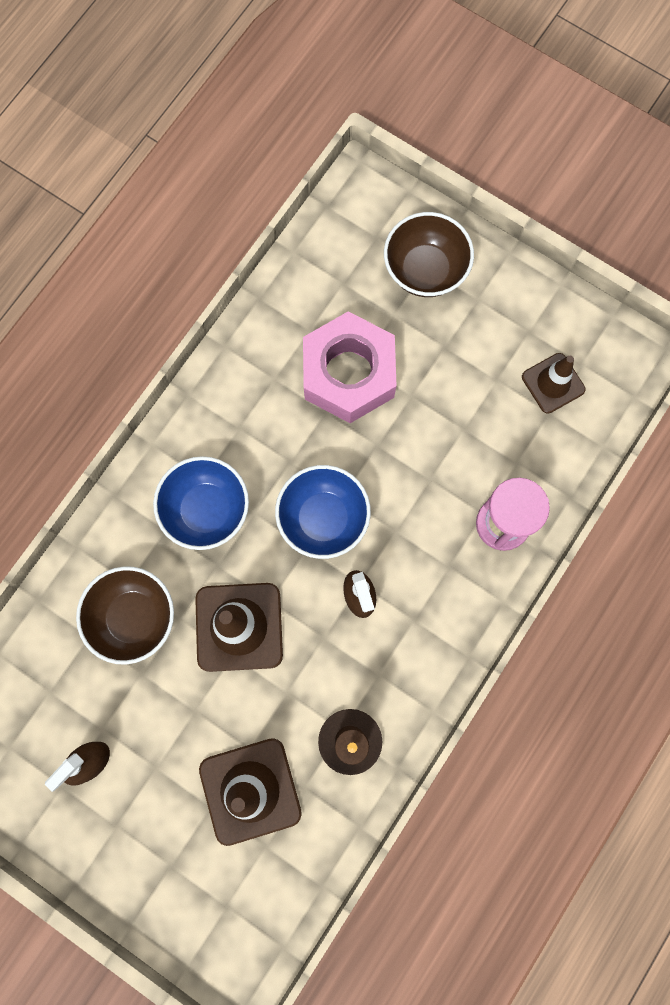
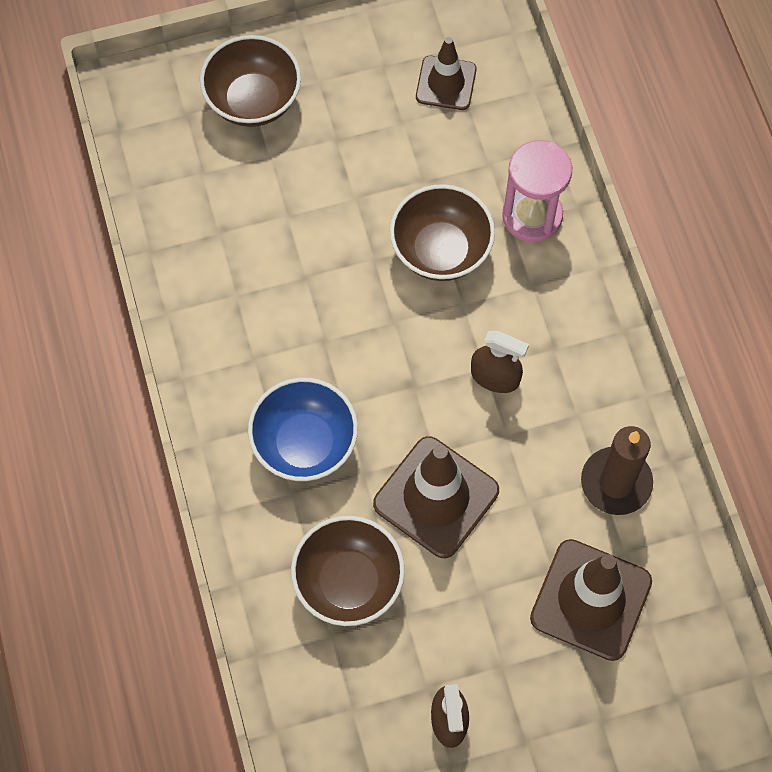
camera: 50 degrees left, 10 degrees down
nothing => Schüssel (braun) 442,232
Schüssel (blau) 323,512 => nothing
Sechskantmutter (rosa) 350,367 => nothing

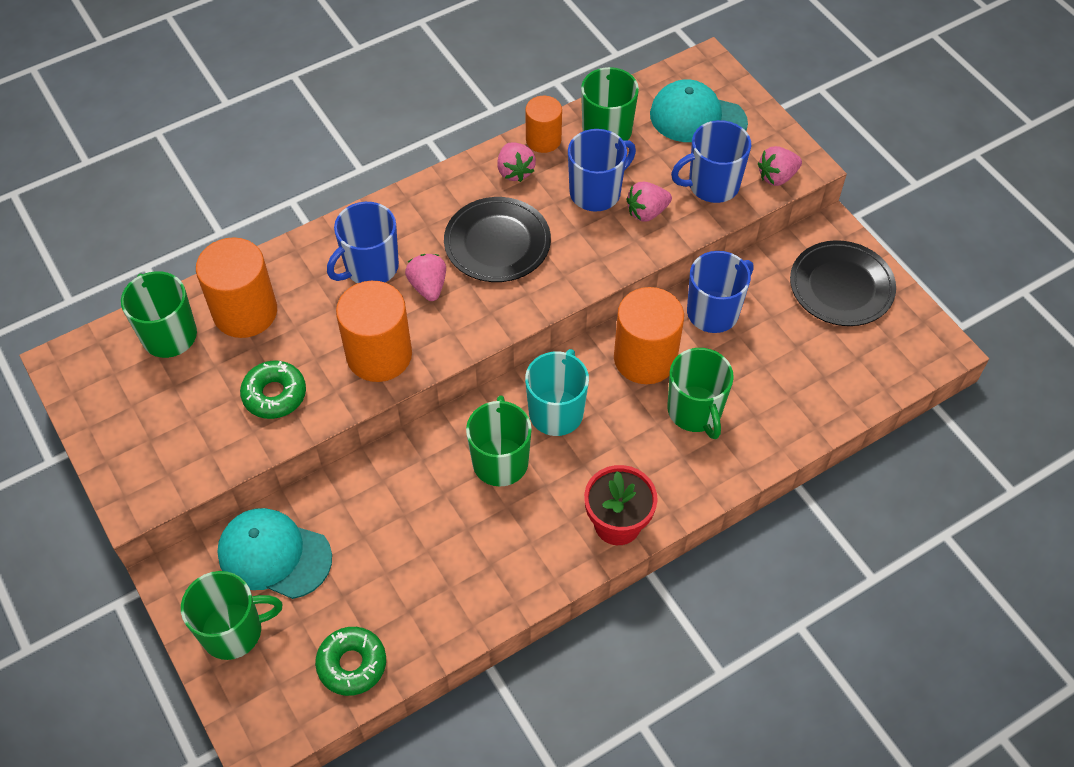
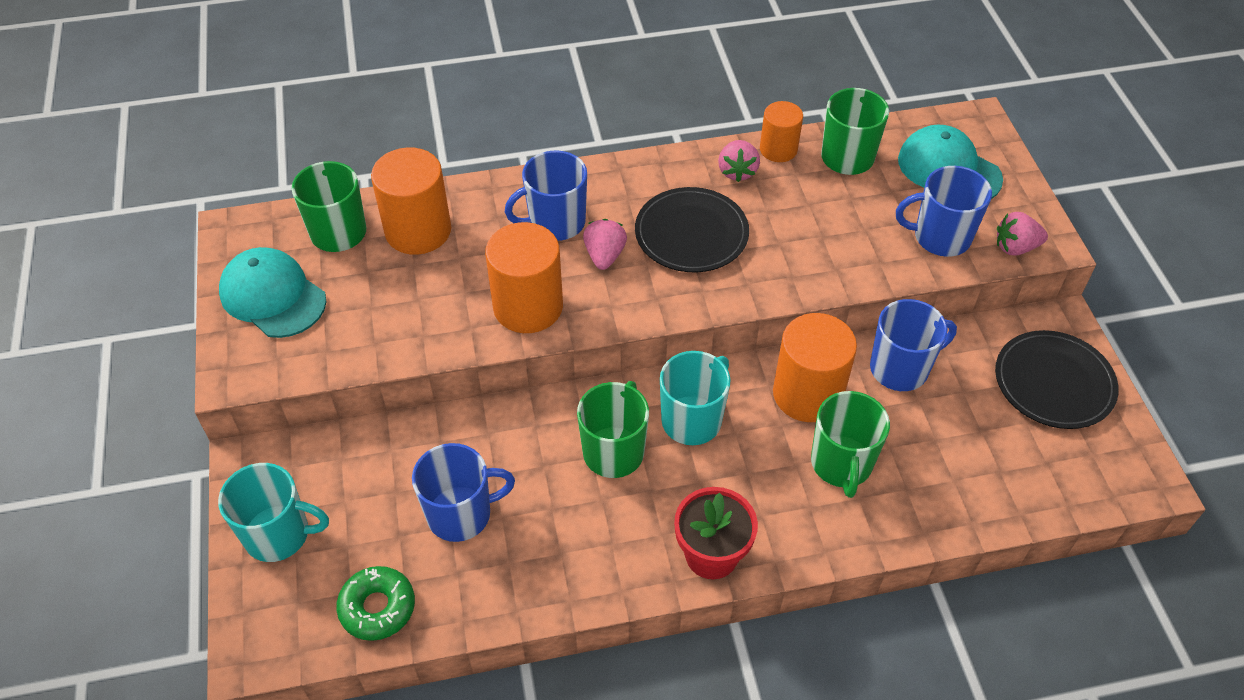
camera: 20 degrees right, 5 degrees down
Tasse (grün) 232,615 => Tasse (türkis) 273,512
Kappe (türkis) 274,553 => Kappe (türkis) 272,292, shifted
Tasse (blau) 602,170 => Tasse (blau) 463,492, shifted
Donut (grün) 273,389 => nothing
Erdbeere (rosa) 649,202 => nothing

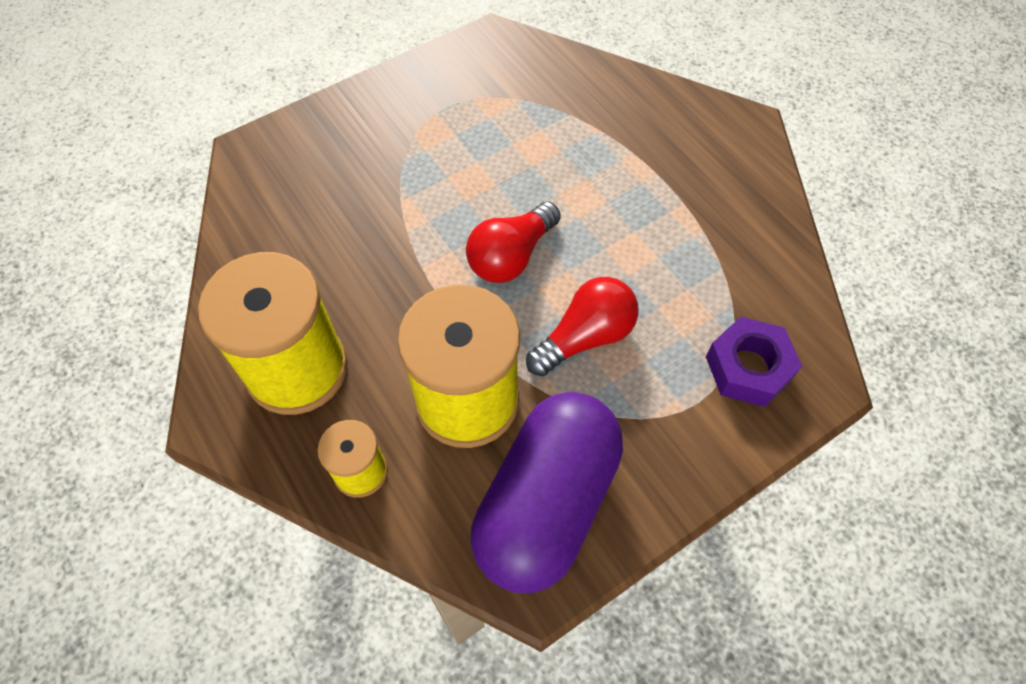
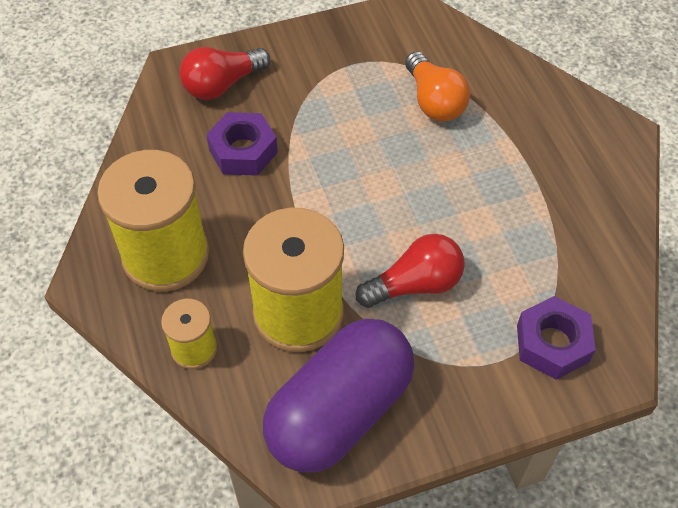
camera: 15 degrees right, 5 degrees down
Glühbirne (rot) 513,242 => Glühbirne (rot) 224,73, shifted
nothing => Sechskantmutter (lila) 242,144
nothing => Glühbirne (orange) 437,86

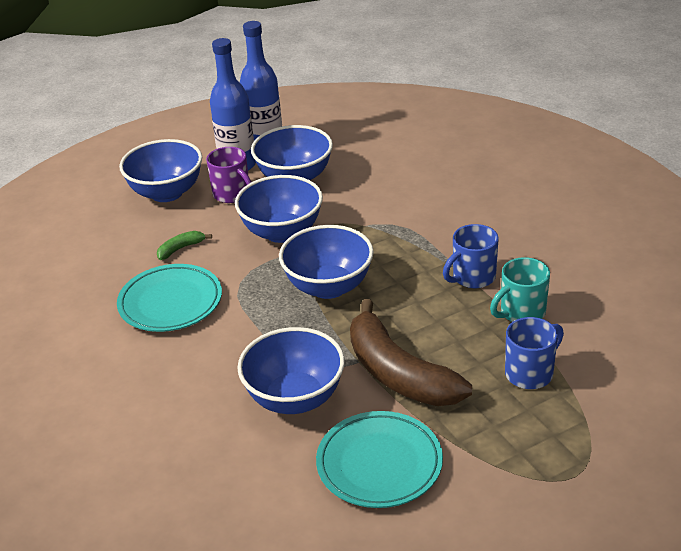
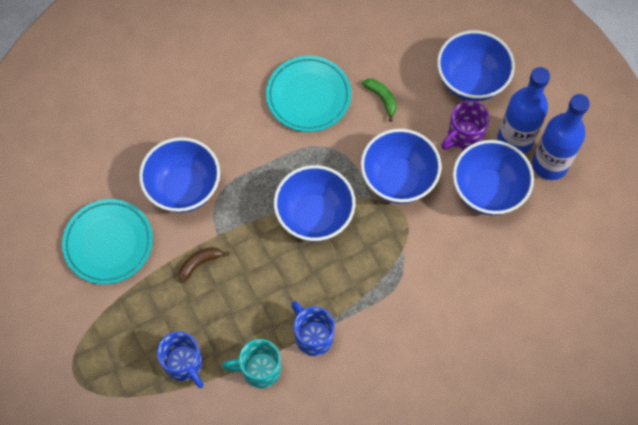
camera: 90 degrees right, 30 degrees up
Banane (braun) 411,352 => Banane (braun) 204,265, x0.41
Tasse (türkis) 520,289 => Tasse (türkis) 251,363, 60 degrees counterclockwise

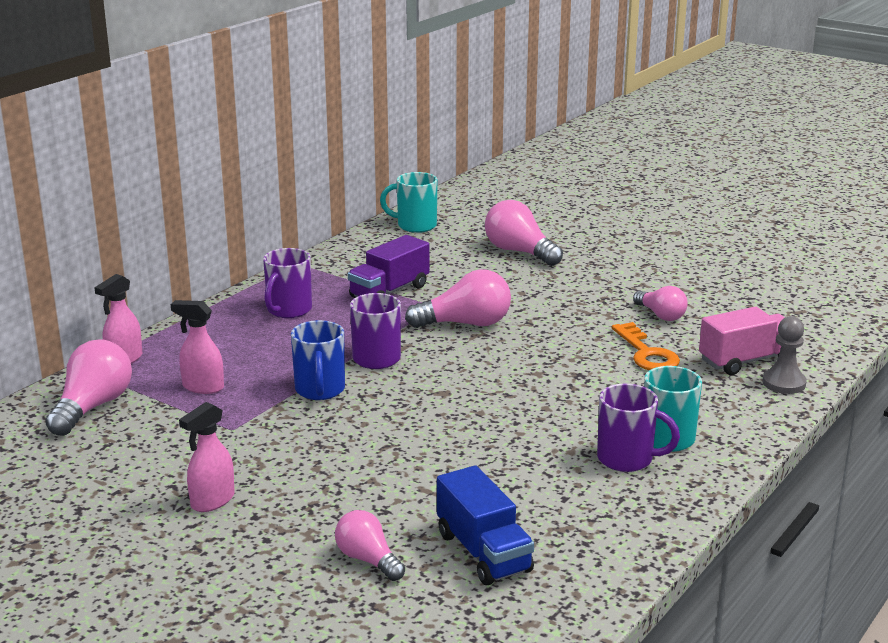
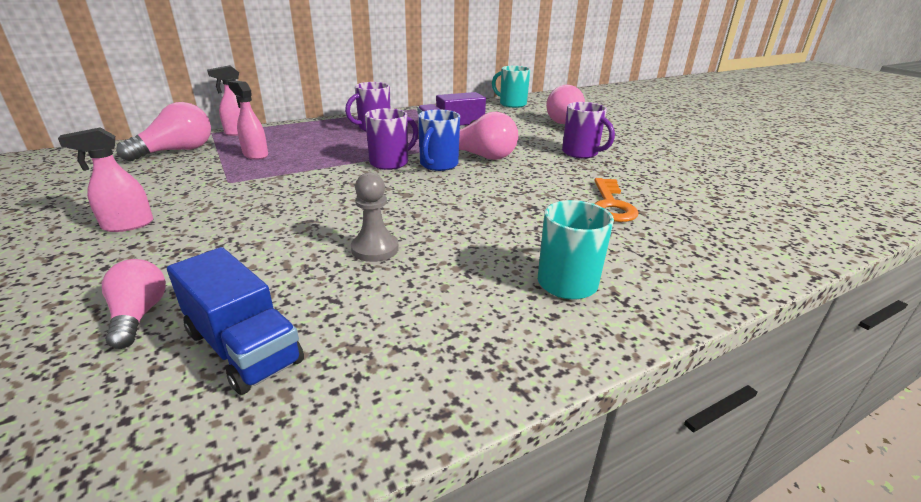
camera: 25 degrees right, 5 degrees up
Lastwagen (blau) 485,525 => Lastwagen (blau) 235,321, 45 degrees counterclockwise
Bauer (grau) 784,355 => Bauer (grau) 375,217, shifted
Tasse (blau) 318,360 => Tasse (blau) 439,140, shifted
Tasse (lila) 638,428 => Tasse (lila) 588,130, shifted
Glühbirne (rosa) 660,303 => nothing
Lastwagen (rosa) 742,341 => nothing

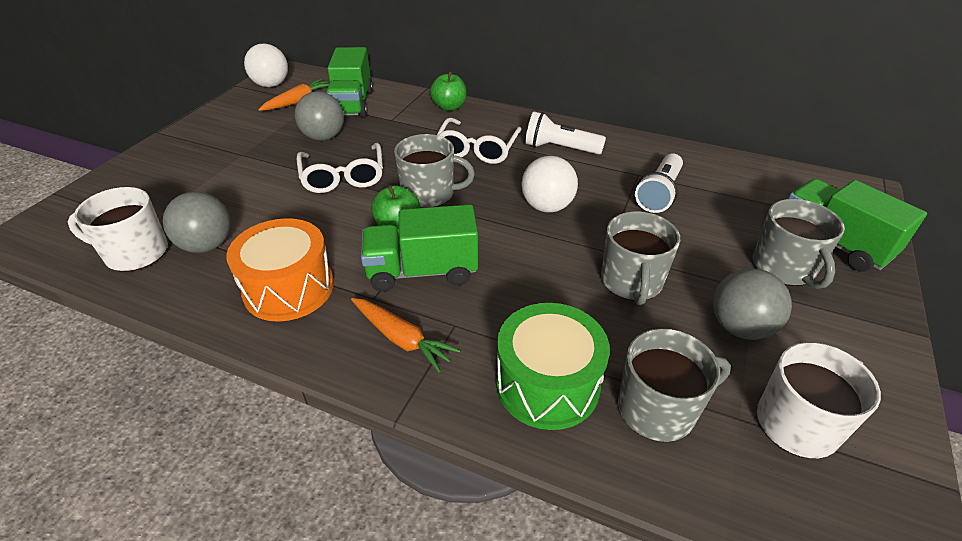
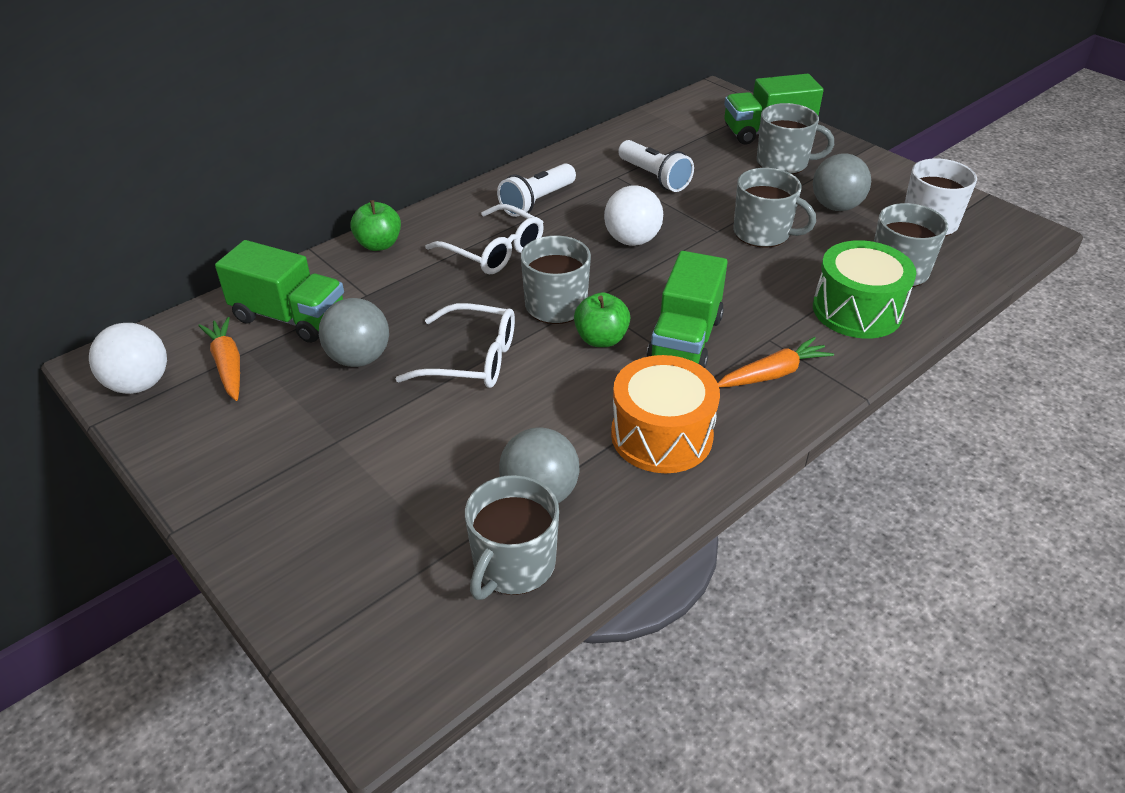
camera: 65 degrees left, 0 degrees up
Tasse (weiß) 118,229 => Tasse (grau) 512,537

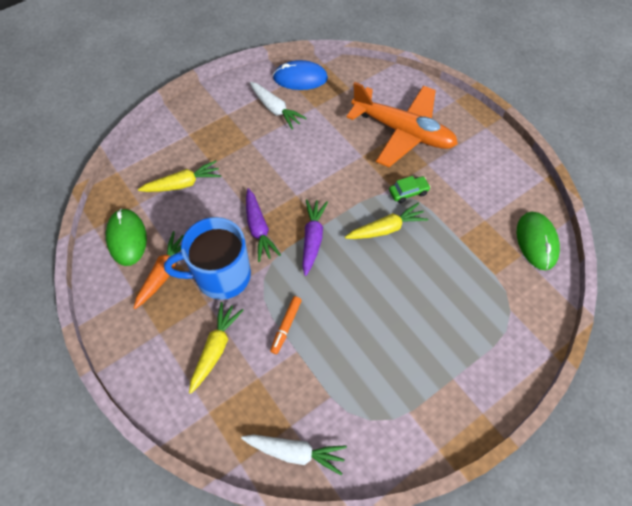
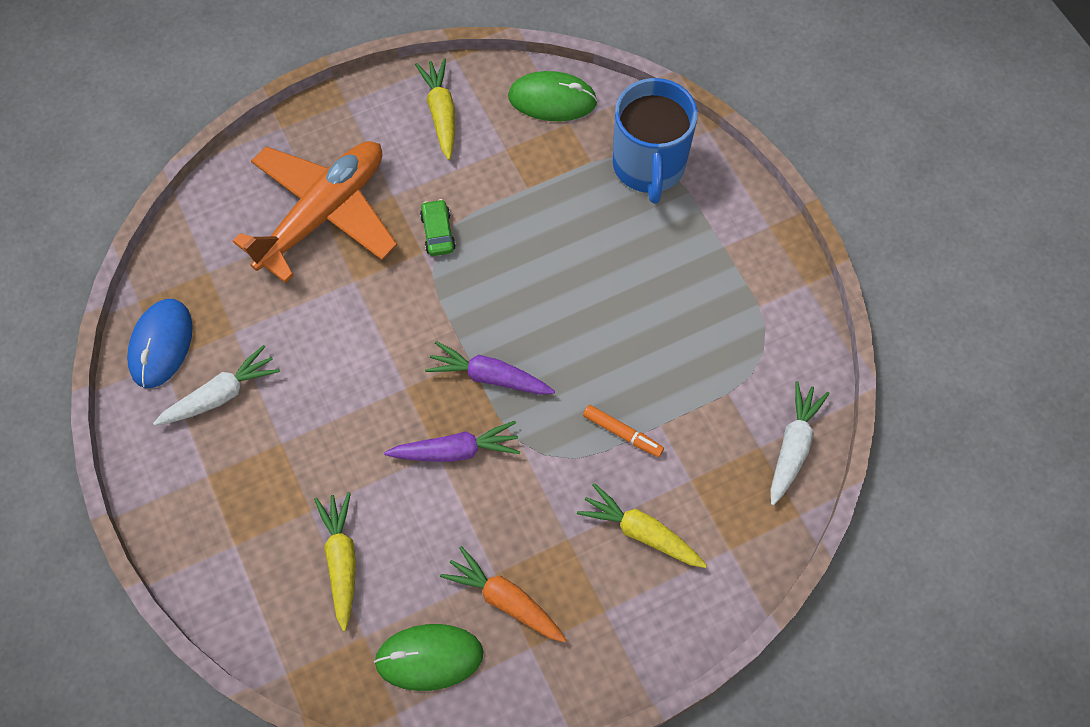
camera: 80 degrees left, 5 degrees up
Karotte (gelb) 387,220 => Karotte (gelb) 435,109, shifted
Tasse (blau) 207,258 => Tasse (blau) 655,141, shifted

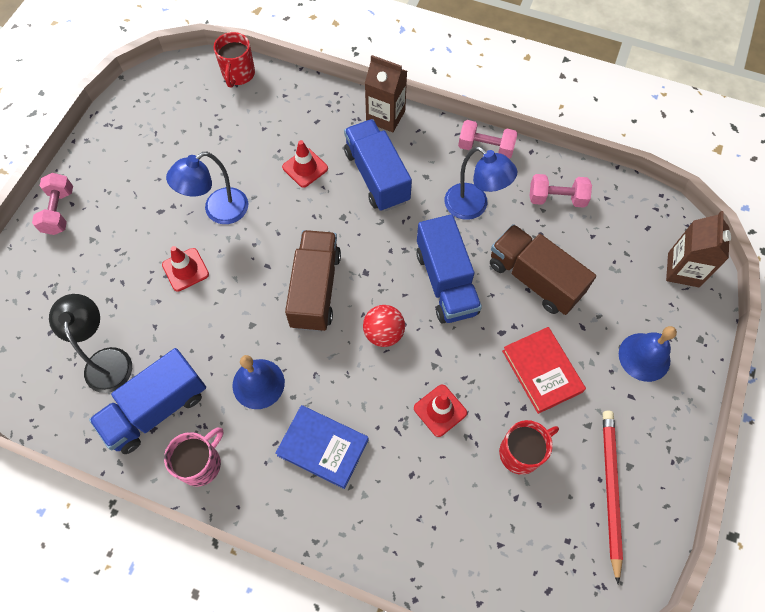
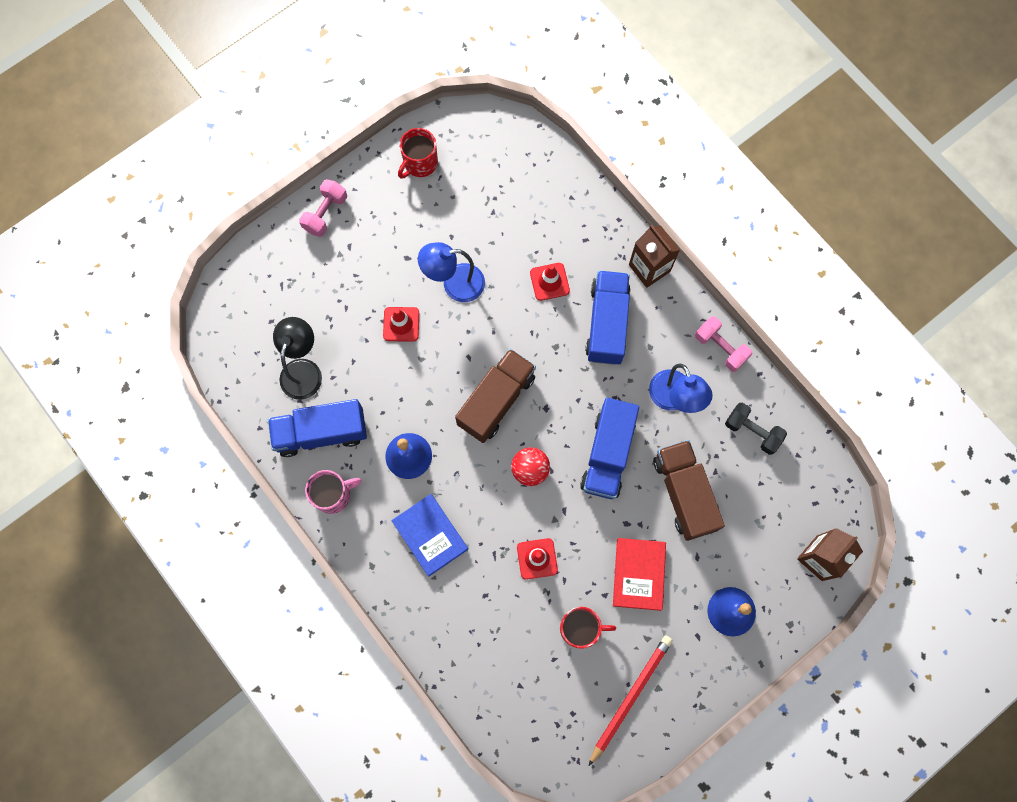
camera: 30 degrees right, 10 degrees up
Tasse (rot) 234,60 => Tasse (rot) 418,153, shifted
Hantel (rosa) 560,191 => Hantel (schwarz) 756,429

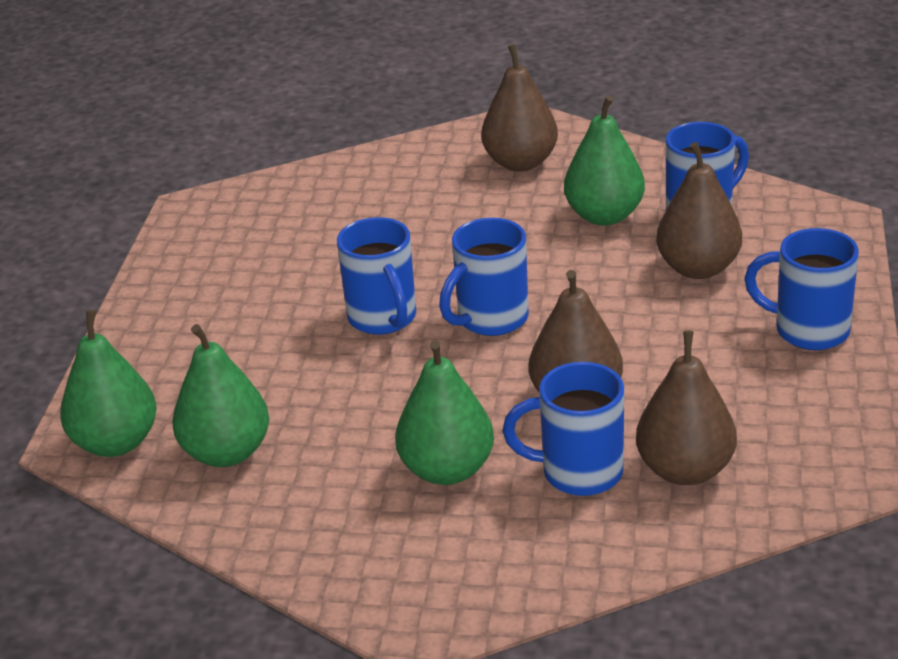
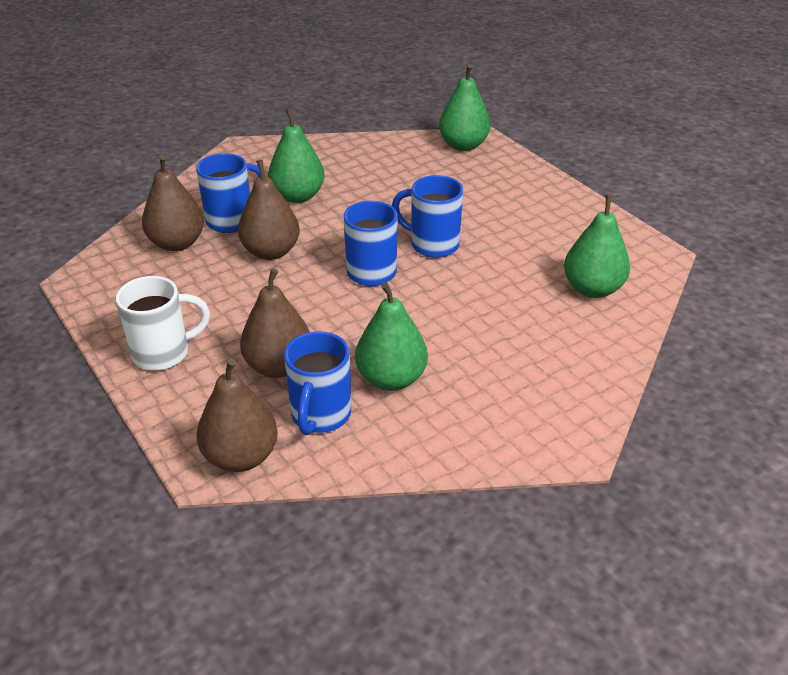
camera: 135 degrees right, 5 degrees up
Tasse (blau) 801,289 => Tasse (weiß) 163,323
Birne (braun) 519,108 => Birne (braun) 237,415, shifted
Birne (grün) 220,395 => Birne (grün) 597,246, shifted

